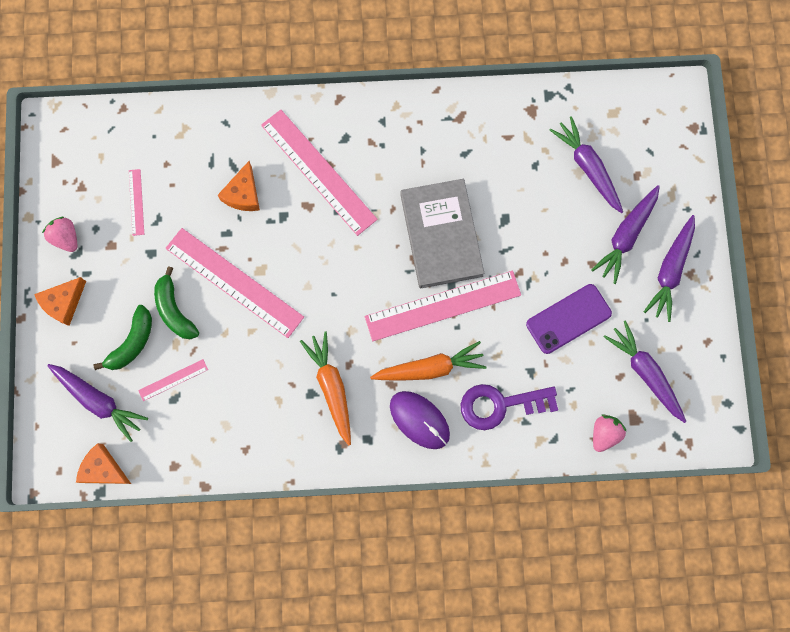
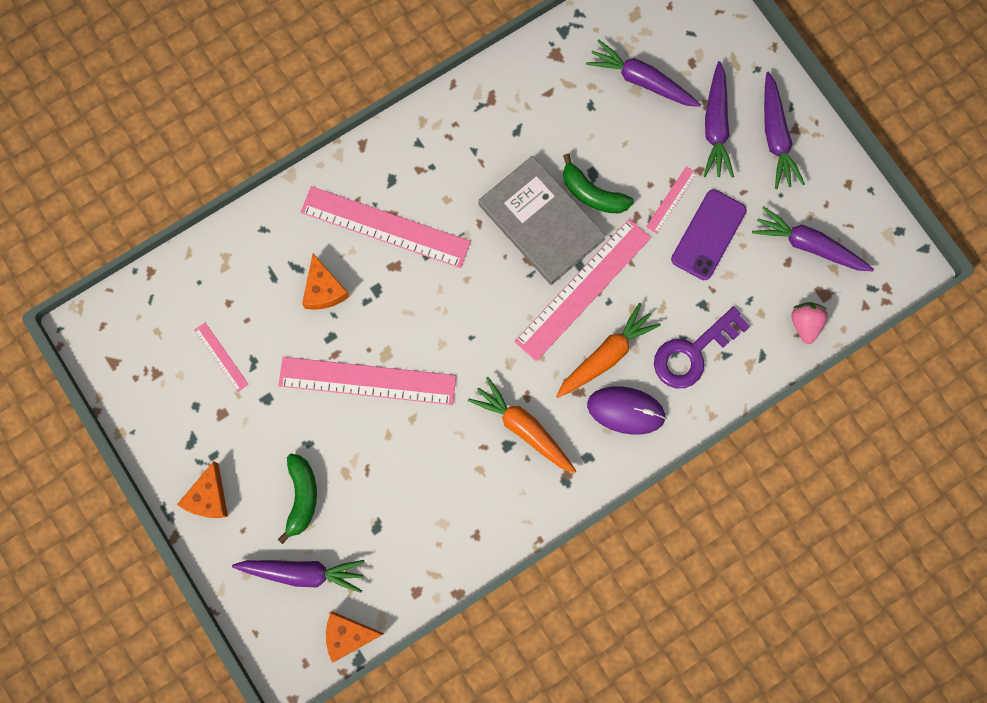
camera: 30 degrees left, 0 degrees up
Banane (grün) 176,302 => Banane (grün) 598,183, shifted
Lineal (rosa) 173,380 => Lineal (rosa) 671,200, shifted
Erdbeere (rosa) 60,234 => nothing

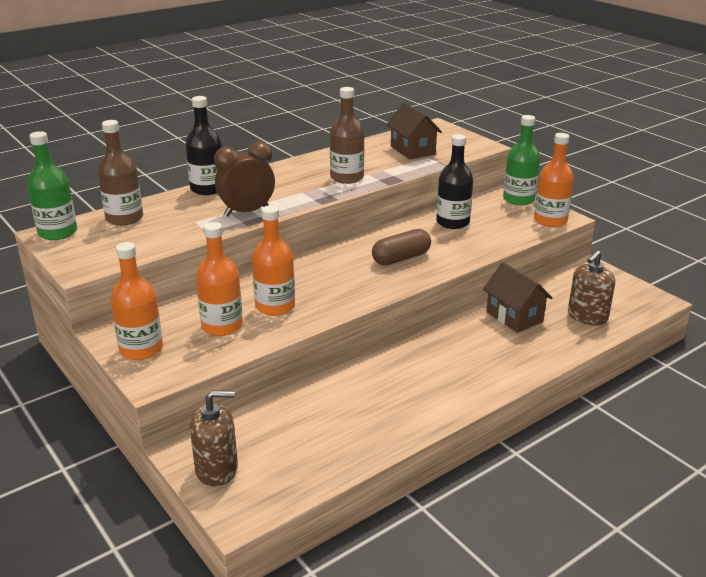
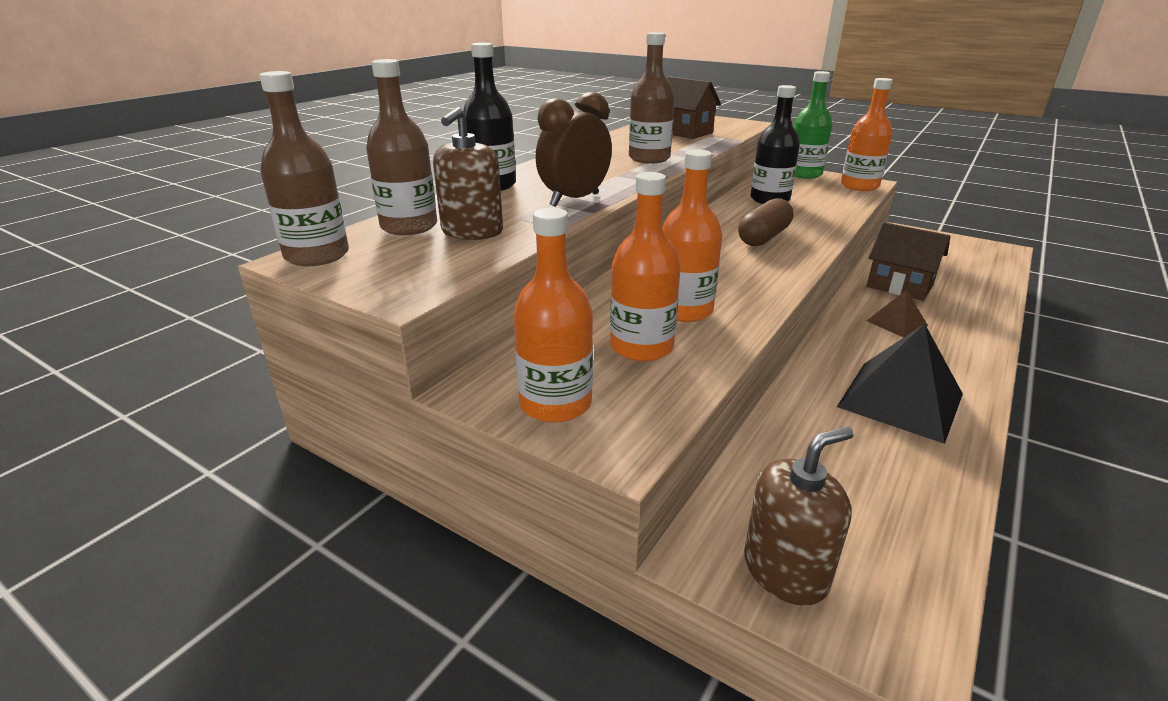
camera: 20 degrees left, 0 degrees up
Flasche (grün) 52,185 => Flasche (braun) 304,168
Seifenspender (braun) 591,287 => Seifenspender (braun) 468,173, shifted
nothing => Pyramide (schwarz) 900,384
nothing => Pyramide (braun) 897,314

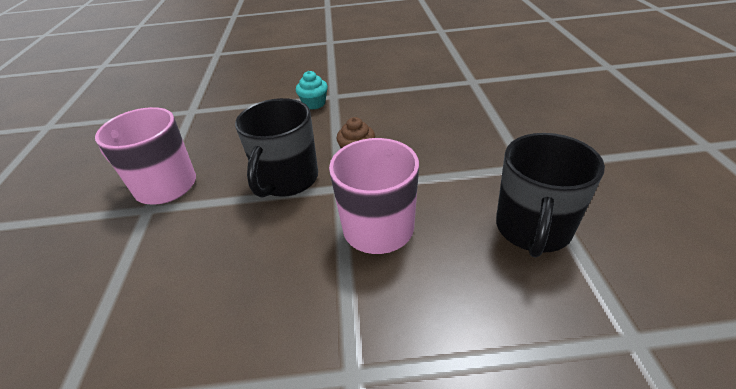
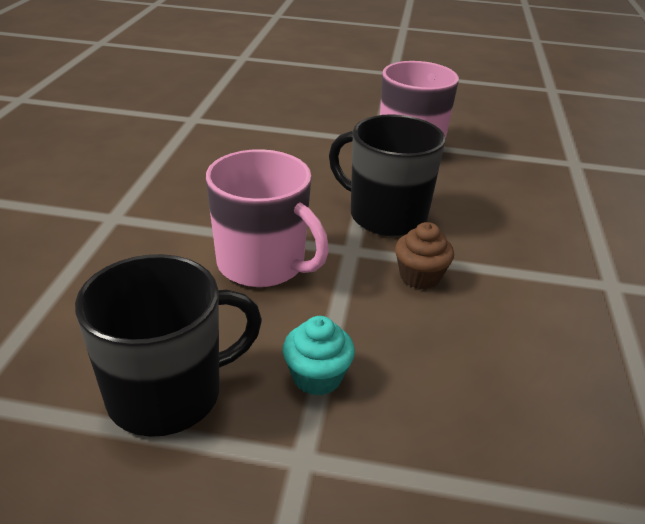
camera: 100 degrees right, 5 degrees down
Tasse (schwarz) 550,195 => Tasse (schwarz) 168,345, 120 degrees clockwise
Muffin (türkis) 312,90 => Muffin (türkis) 319,356, shifted

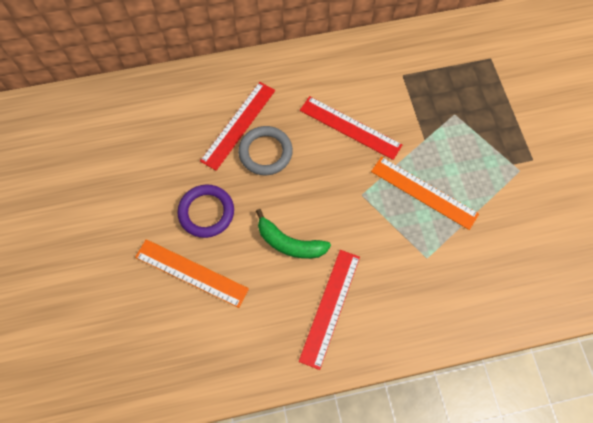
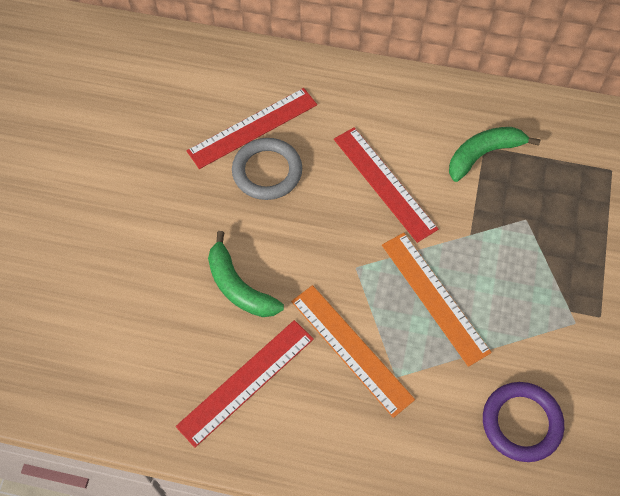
camera: 25 degrees right, 5 degrees down
Lineal (orange) 192,273 => Lineal (orange) 353,351, shifted
nothing => Banane (grün) 495,154
Ring (lila) 206,211 => Ring (lila) 523,422, shifted

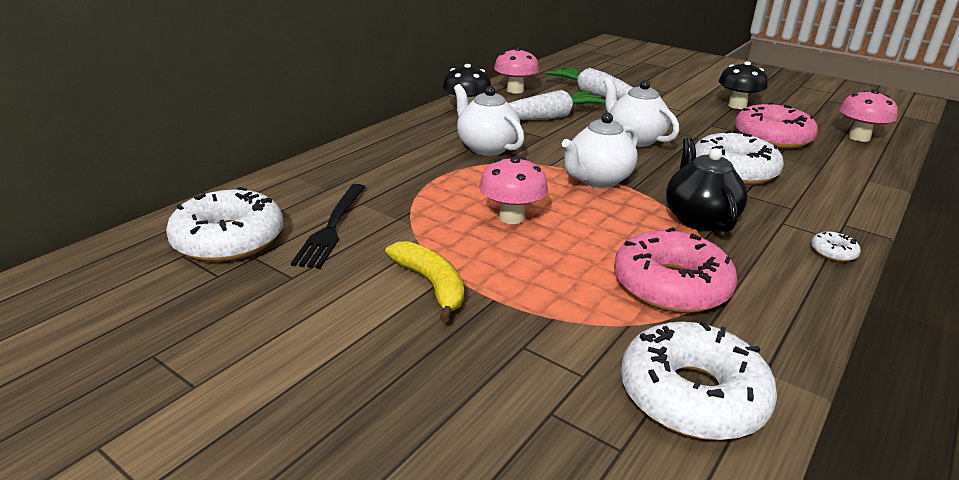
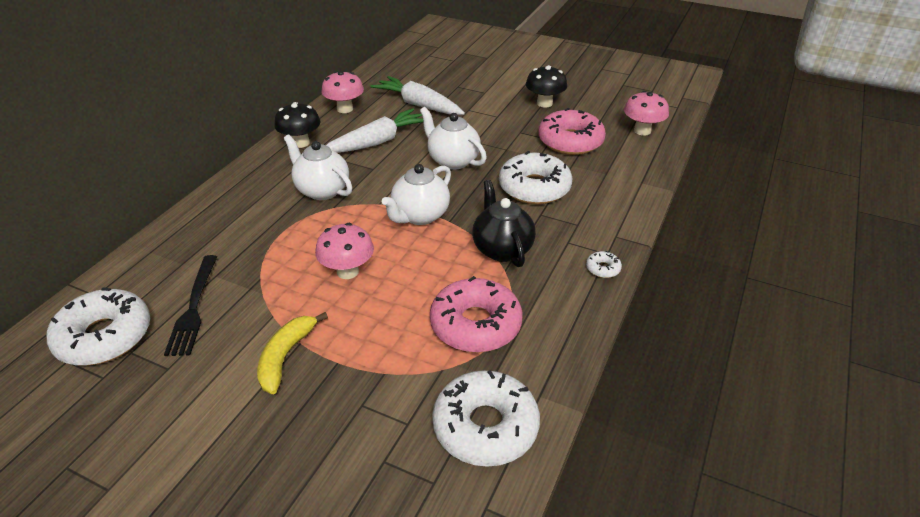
camera: 10 degrees left, 10 degrees up
Banane (gelb) 424,282 => Banane (gelb) 292,353, 120 degrees counterclockwise

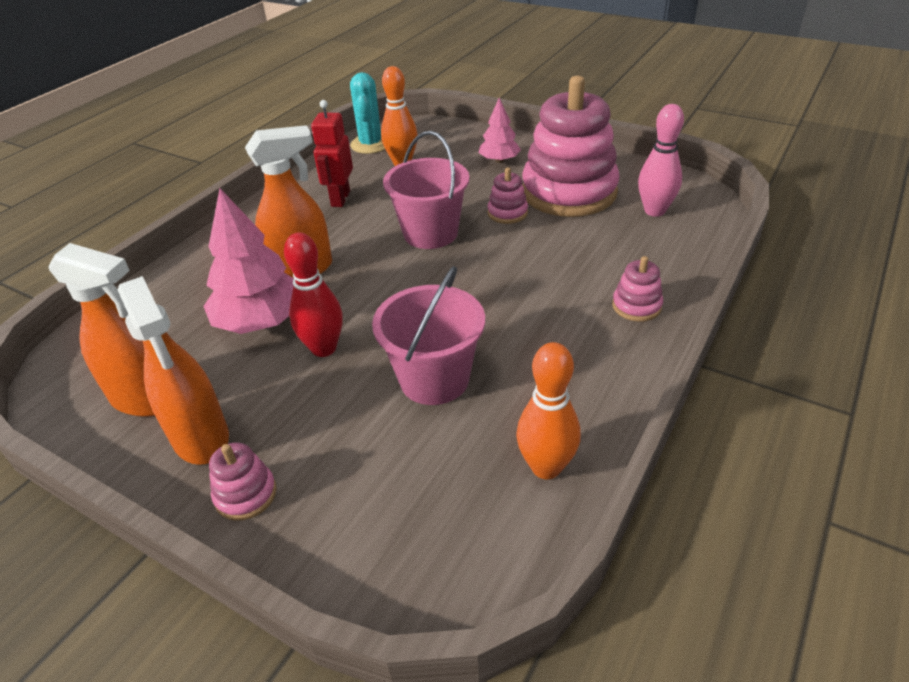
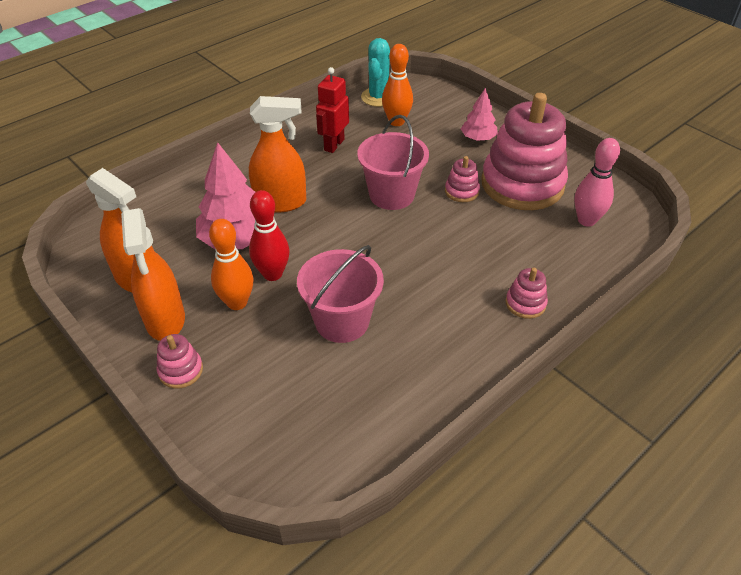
camera: 15 degrees right, 5 degrees up
Bowlingkegel (orange) 548,410 => Bowlingkegel (orange) 231,264, shifted

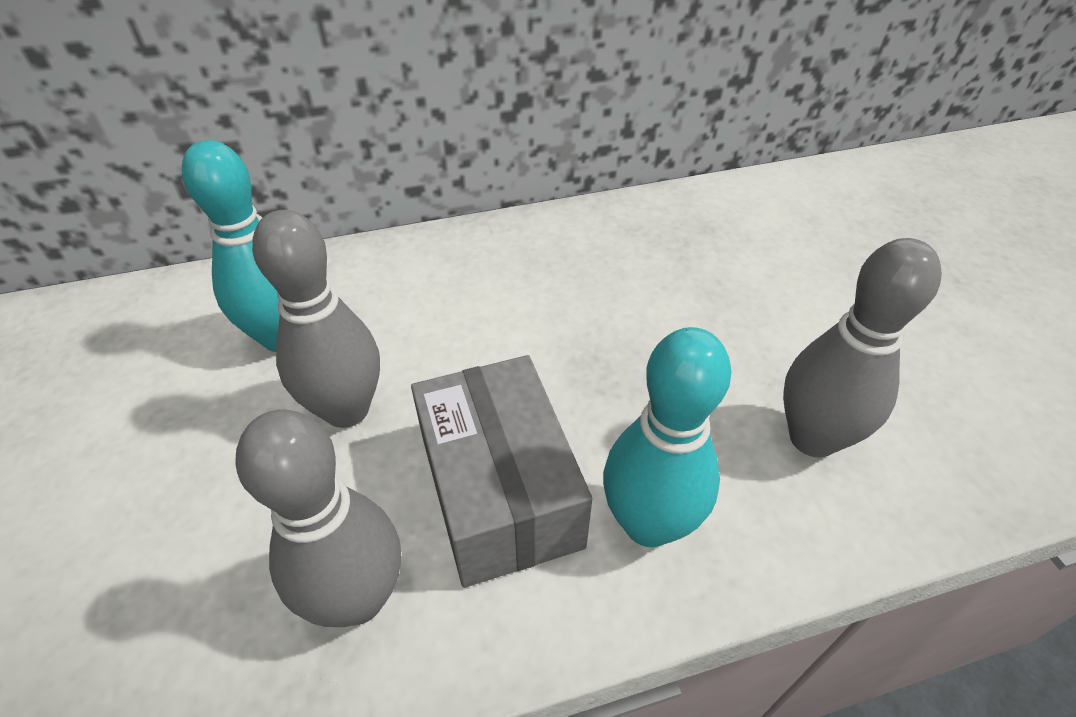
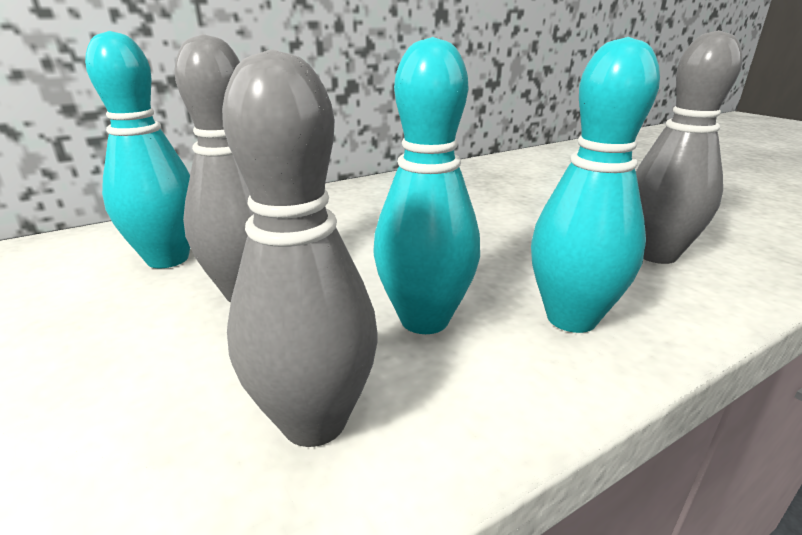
camera: 15 degrees left, 20 degrees down
Schachtel (grau) 501,471 => Bowlingkegel (türkis) 426,185

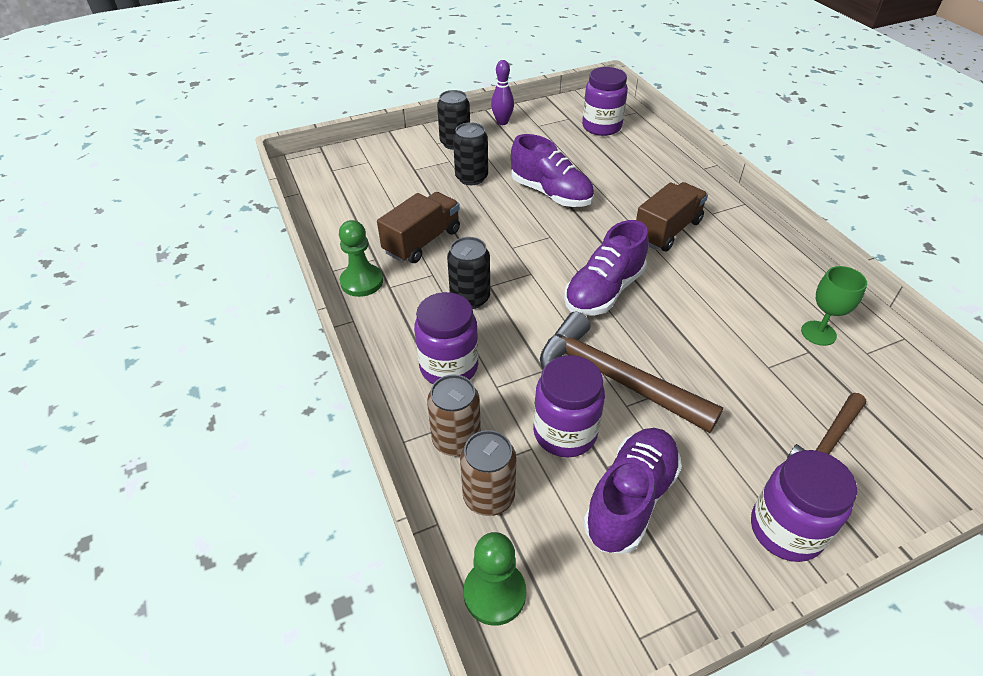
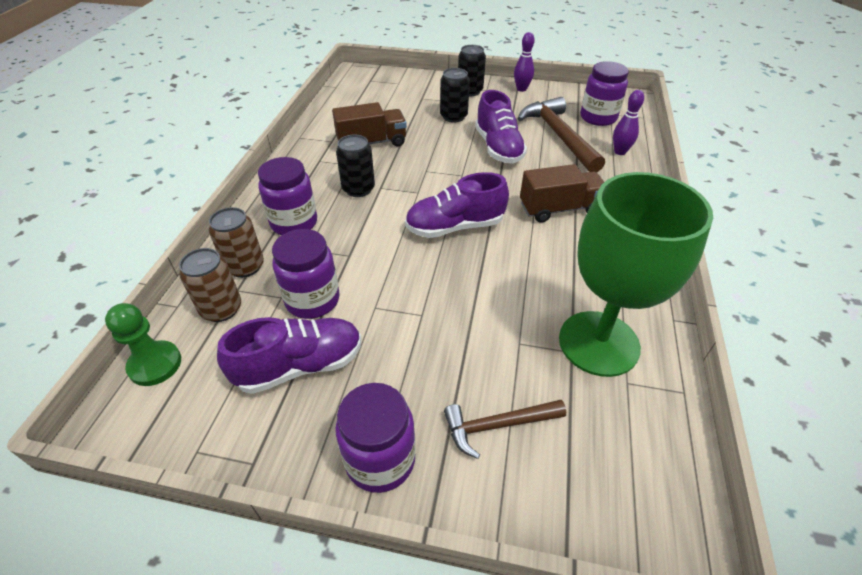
camera: 35 degrees right, 0 degrees up
Hammer (braun) 632,372 => Hammer (braun) 561,134, shifted
Kelch (grün) 834,306 => Kelch (grün) 636,274, x2.27
nothing => Bowlingkegel (lila) 628,122
Bauer (grün) 361,258 => nothing

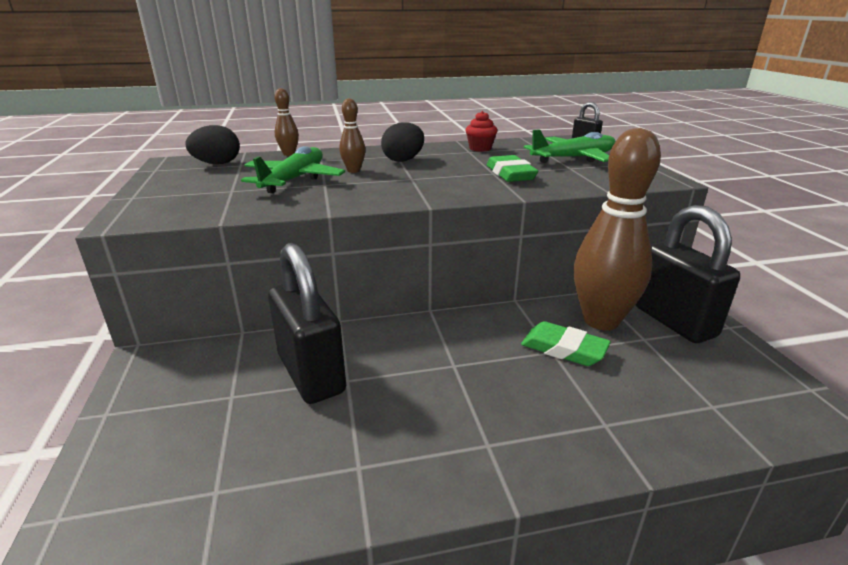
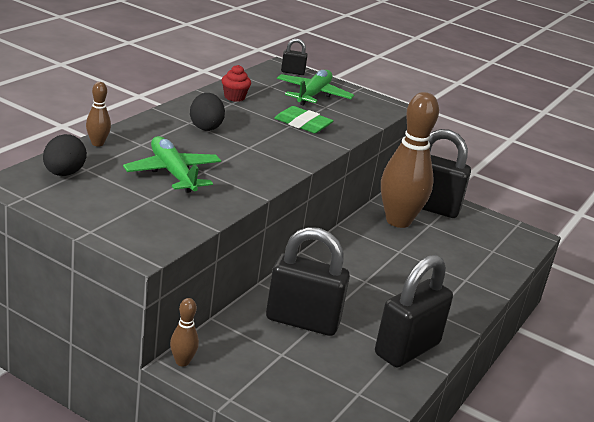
camera: 50 degrees left, 0 degrees up
Bowlingkegel (braun) 352,135 => Bowlingkegel (braun) 184,332, shifted
nothing => Vorhängeschloss (schwarz) 414,310
Radiergummi (grün) 566,343 => nothing

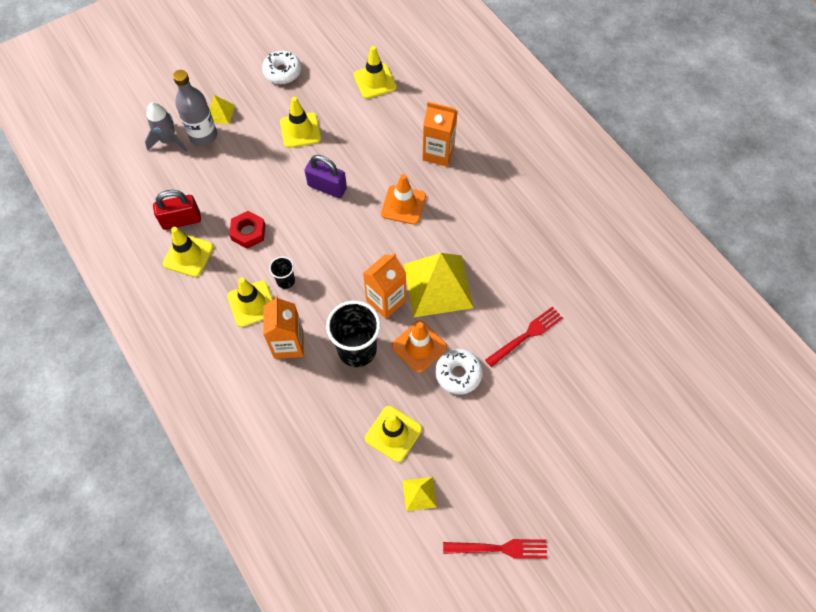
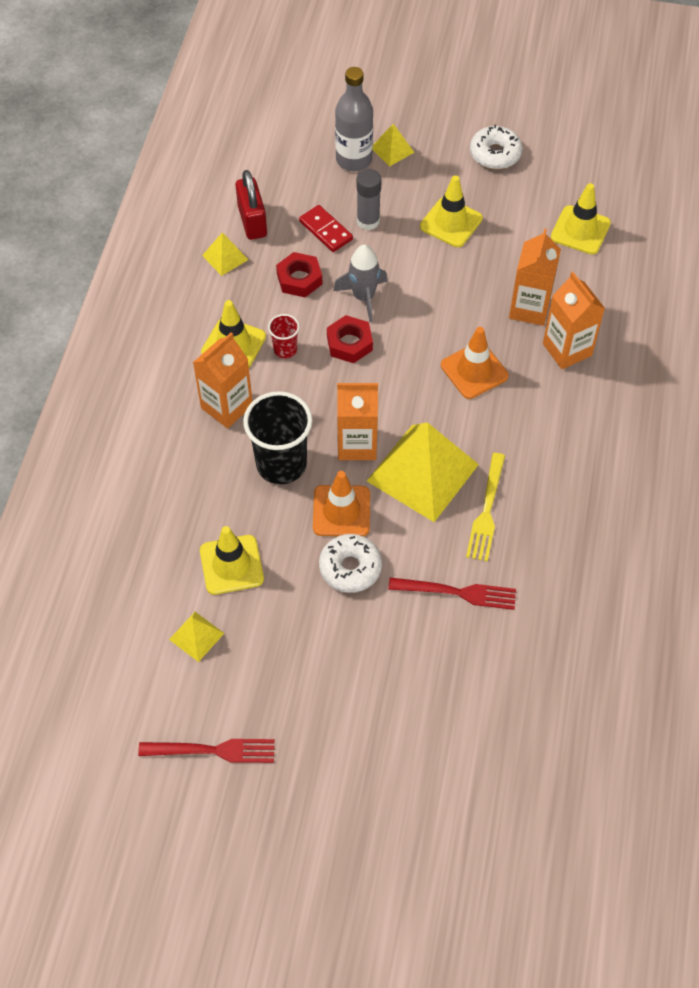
camera: 45 degrees right, 5 degrees down
Gabel (rot) 495,549 => Gabel (rot) 206,751, 45 degrees counterclockwise
Leitkegel (gelb) 188,252 => Pyramide (gelb) 225,254
Vorhängeschloss (rot) 177,210 => Vorhängeschloss (rot) 251,205, 45 degrees clockwise
Becher (schwarz) 282,272 => Becher (rot) 284,336
nothing => Dominostein (rot) 326,228
nothing => Sechskantmutter (rot) 350,339
Rakete (grau) 166,127 => Rakete (grau) 360,283, shifted
nothing => Klebestift (grau) 369,199
nothing => Gabel (gelb) 485,507
nothing => Getränkekarton (orange) 535,277
Vorhängeschloss (lila) 325,176 => nothing

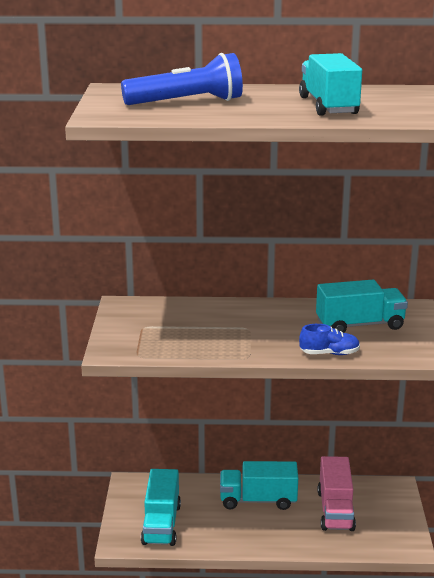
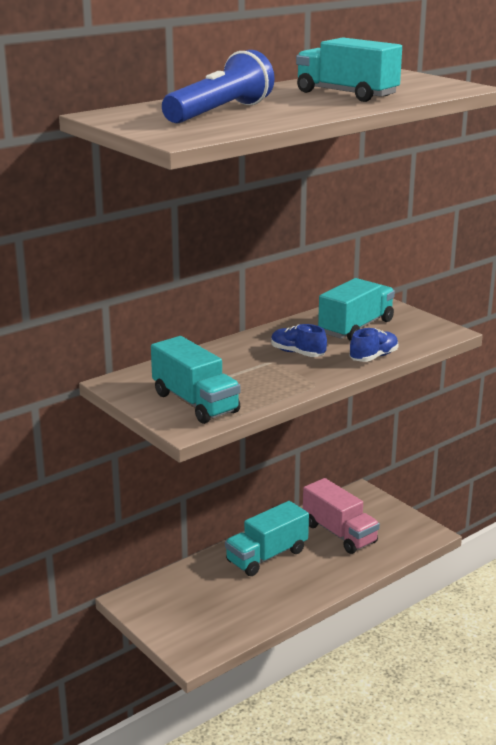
camera: 40 degrees left, 0 degrees up
Lastwagen (türkis) 161,507 => Lastwagen (türkis) 195,380, shifted
nothing => Schuh (blau) 299,340

